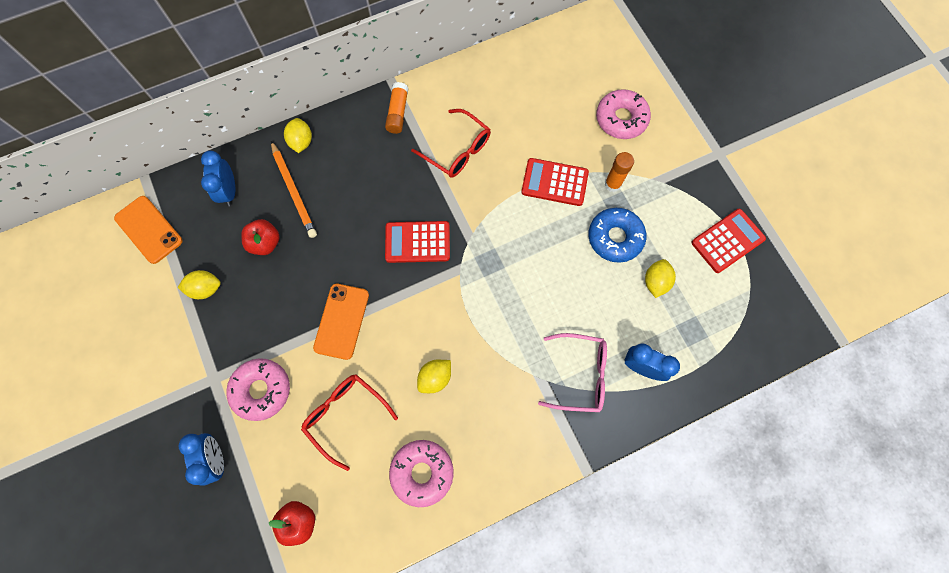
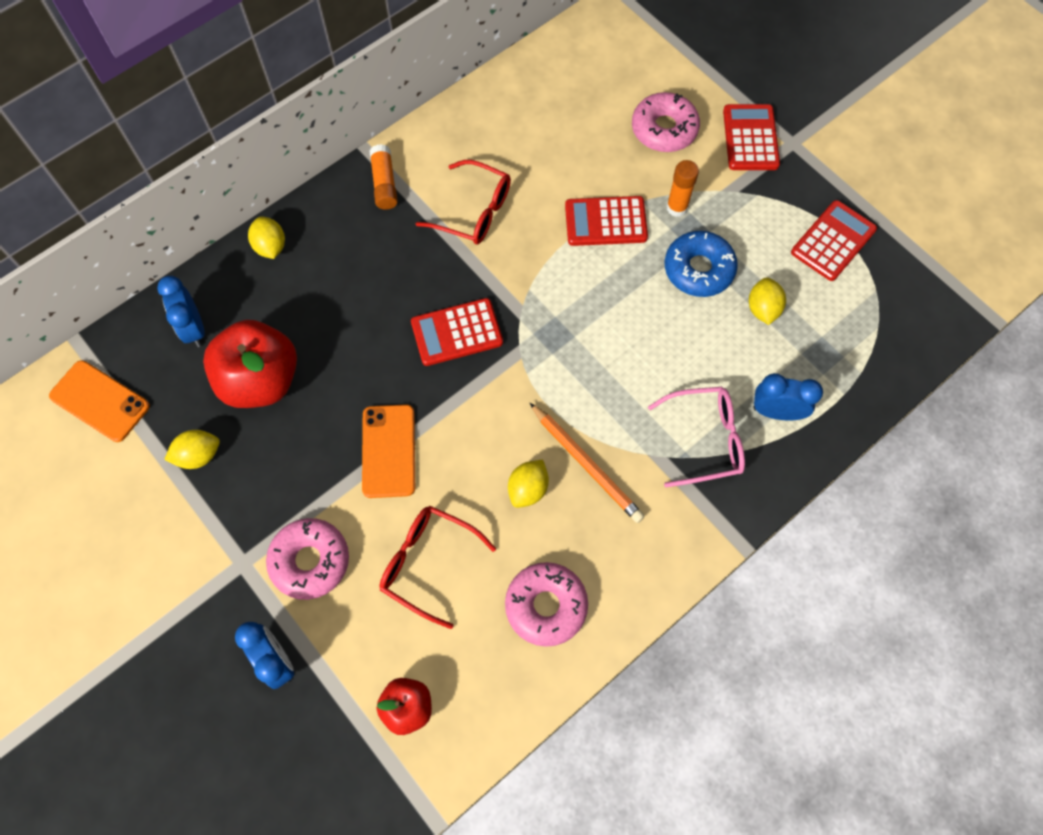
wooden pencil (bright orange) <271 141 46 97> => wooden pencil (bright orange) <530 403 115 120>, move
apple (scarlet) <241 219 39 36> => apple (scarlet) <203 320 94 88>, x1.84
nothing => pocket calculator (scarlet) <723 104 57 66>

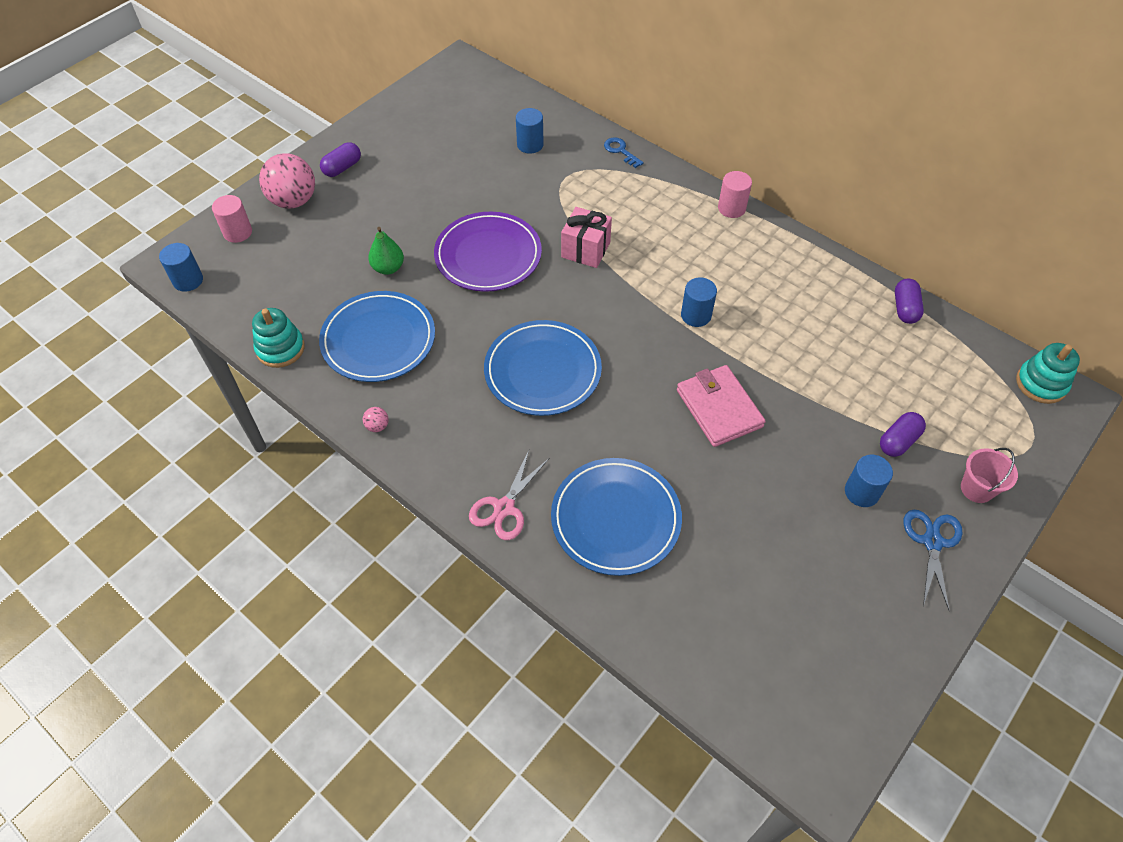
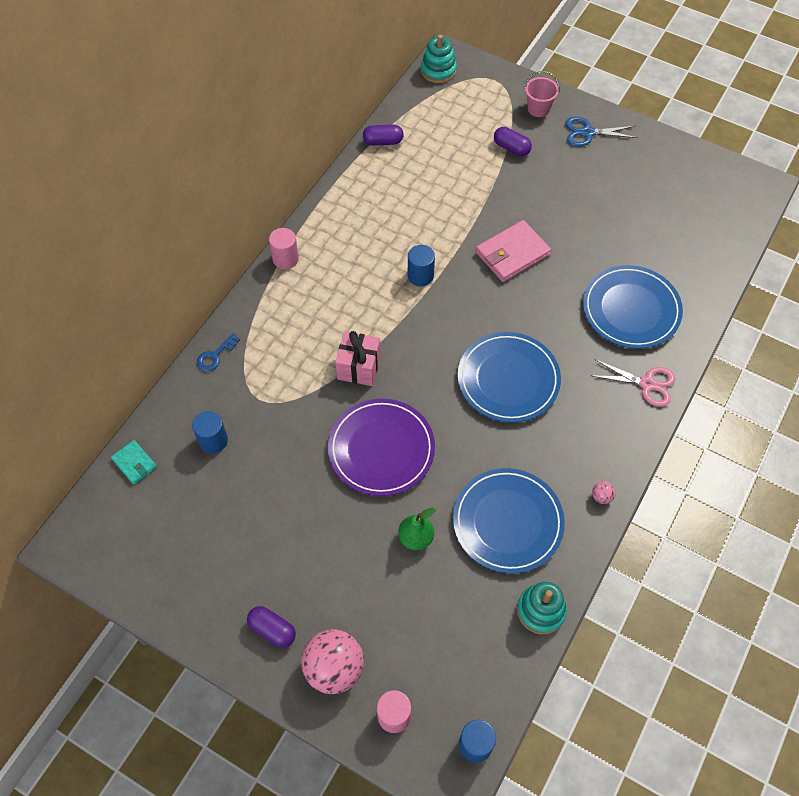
solid cylinder (blue) <845 455 48 52> => nothing
nothing => card wallet (aqua) <111 440 46 44>

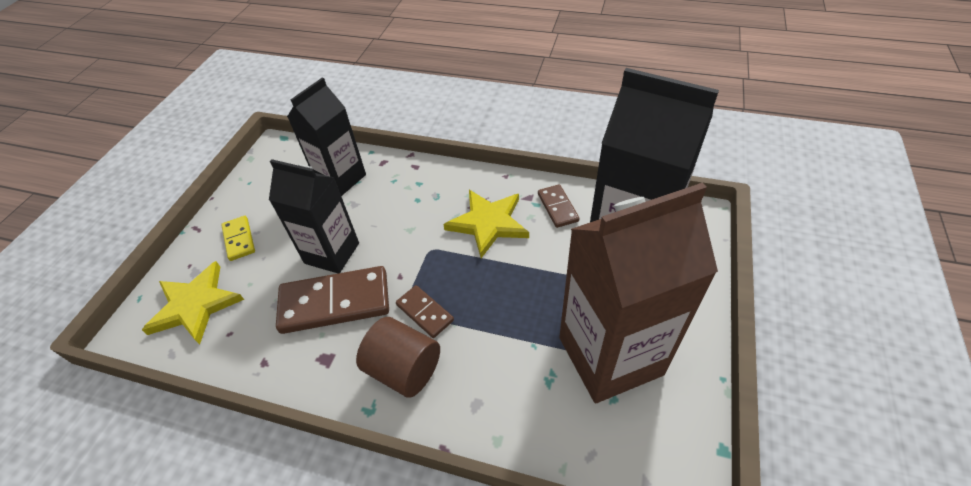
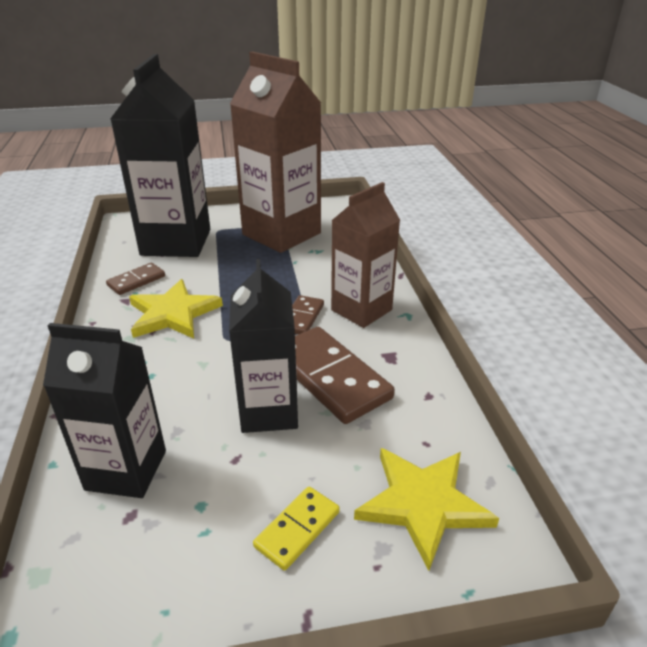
solid cylinder (brown) <356 317 84 81> => juice carton (brown) <331 182 69 146>

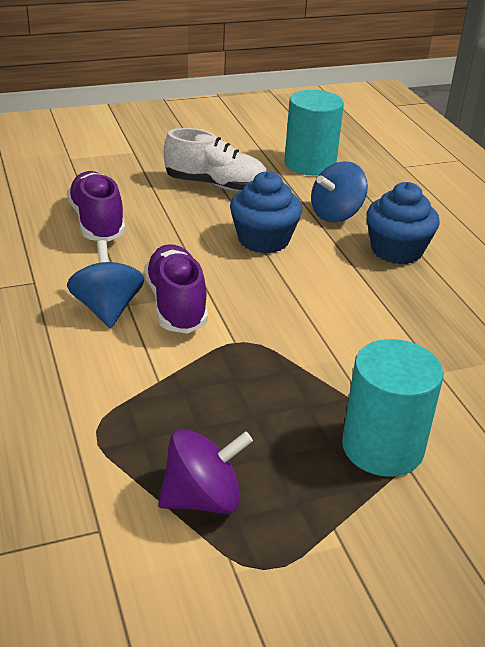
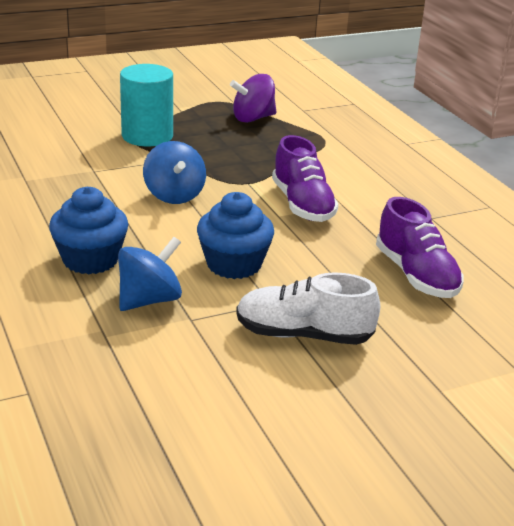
solid cylinder (aqua) <284 90 60 85> => nothing
toy top (blue) <67 240 77 88> => toy top (blue) <143 141 63 63>, move

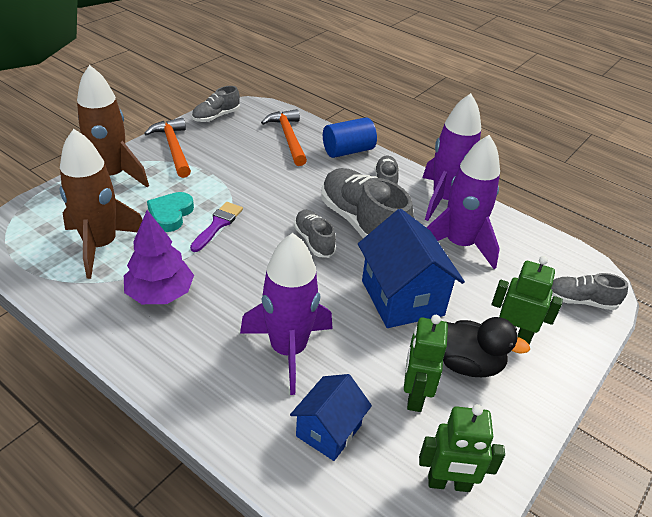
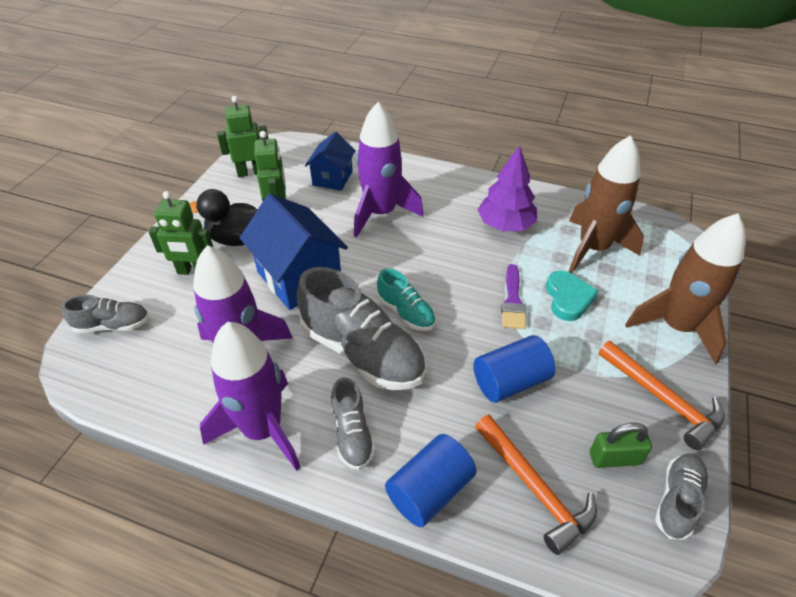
sneaker (grey) <294 210 42 48> => sneaker (aqua) <377 269 59 62>
nothing => solid cylinder (blue) <473 335 83 68>
nothing => lock (emerald) <590 423 62 45>

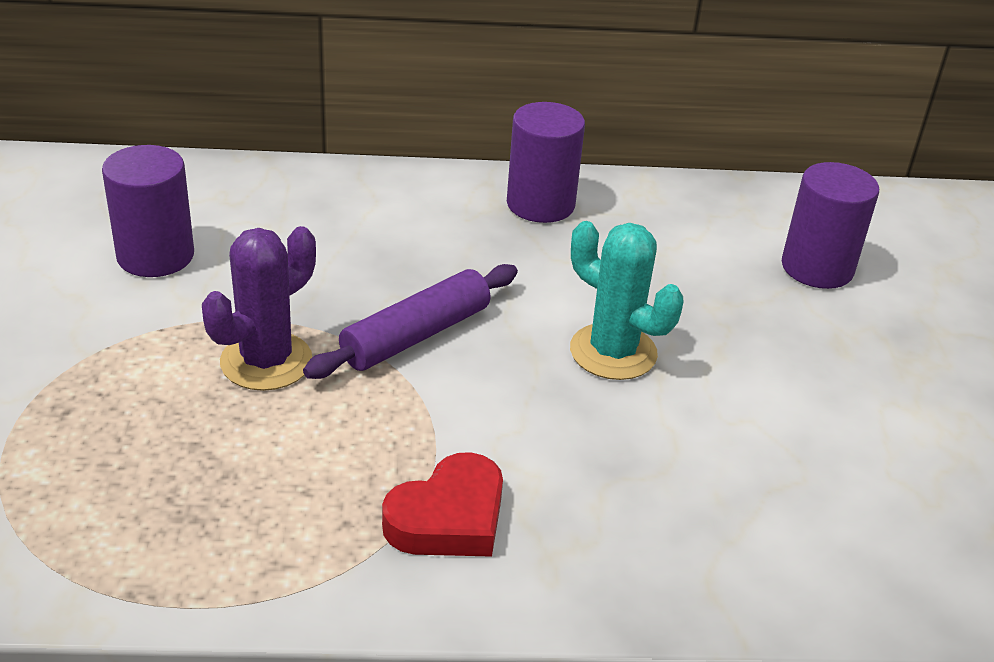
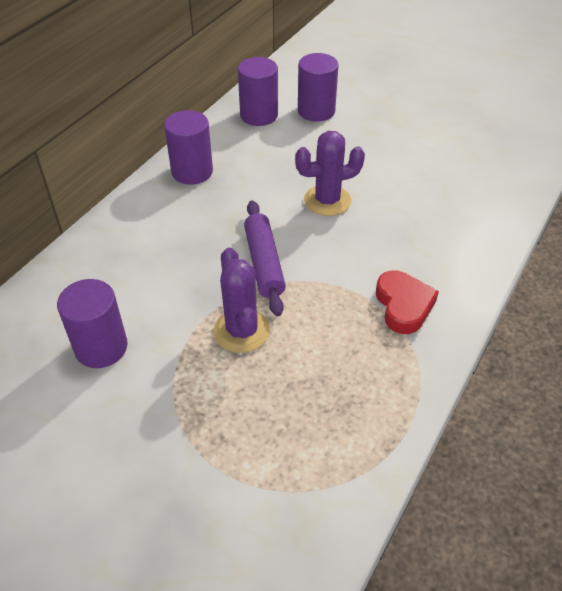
cactus (aqua) <570 221 114 159> => cactus (violet) <295 131 70 85>
nothing => solid cylinder (violet) <238 57 40 69>

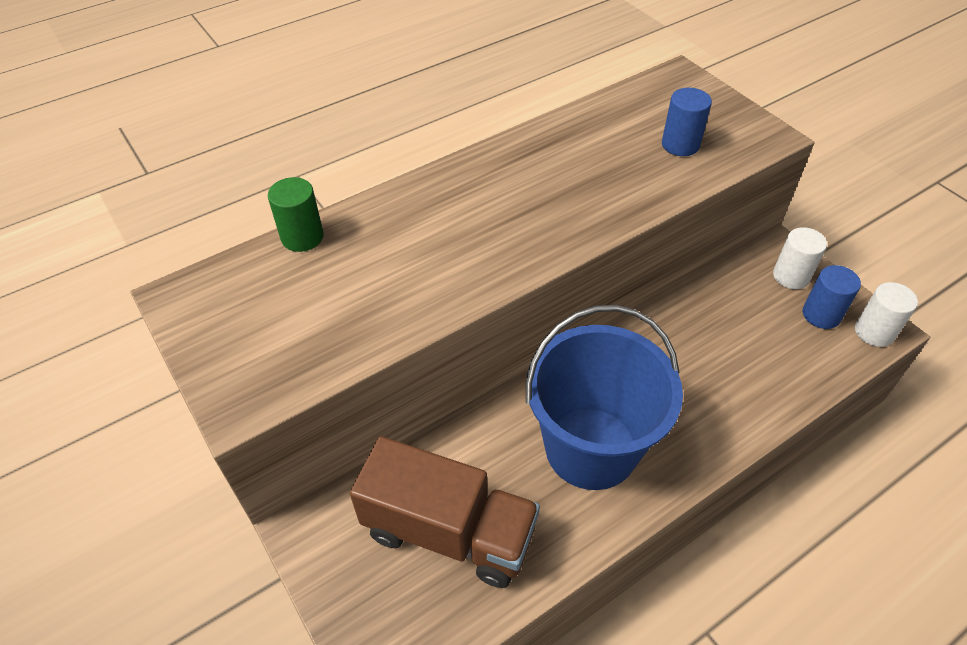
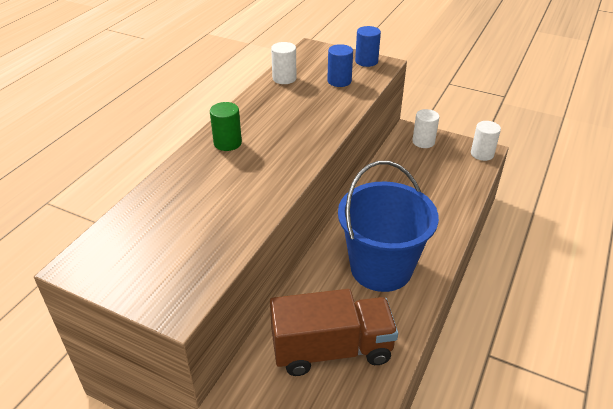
solid cylinder (emerald) <268 177 56 75> => solid cylinder (emerald) <210 102 32 49>, move
solid cylinder (blue) <803 265 58 64> => solid cylinder (blue) <355 26 26 41>, move
nothing => solid cylinder (pure white) <271 42 25 42>

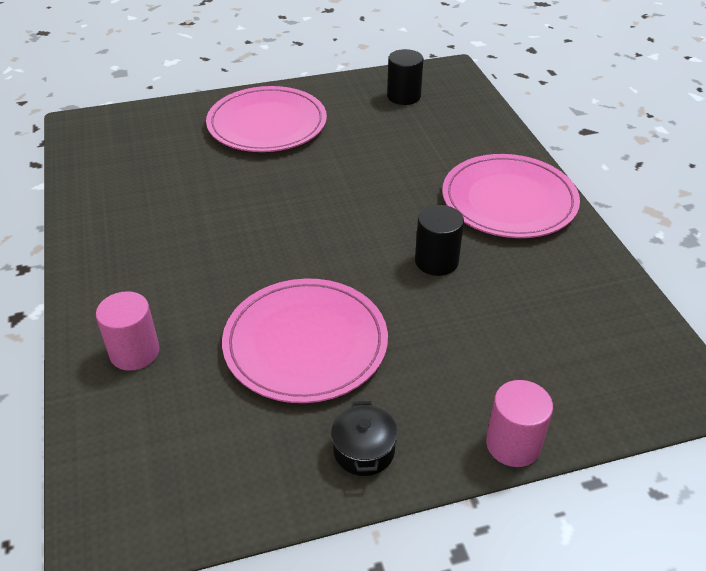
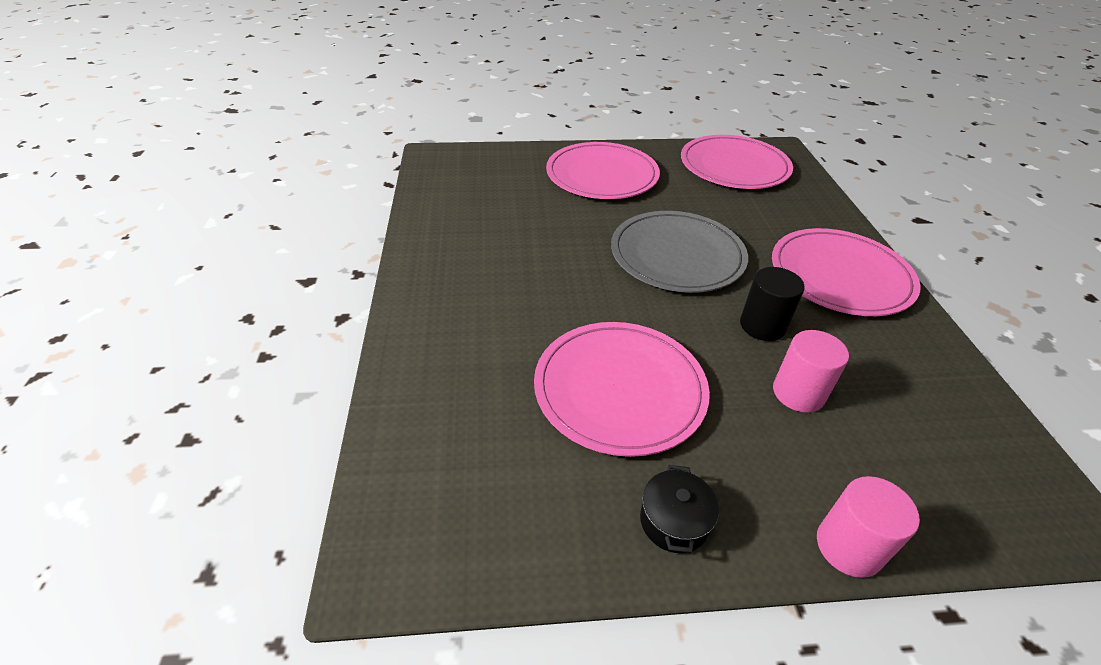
solid cylinder (ebony) <387 49 36 56> => plate (pink) <681 135 112 54>
solid cylinder (pink) <96 291 64 80> => solid cylinder (pink) <773 330 76 83>, move
nothing => plate (grey) <611 211 137 82>

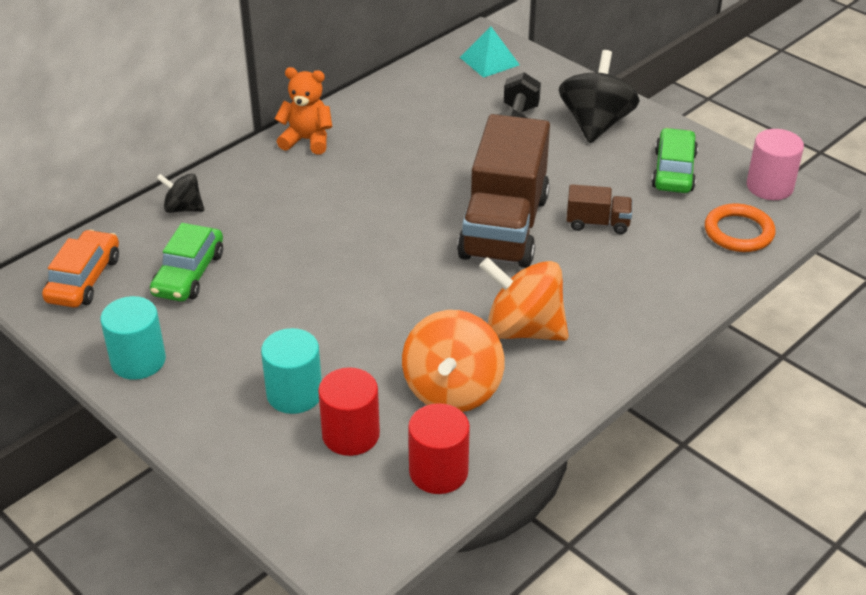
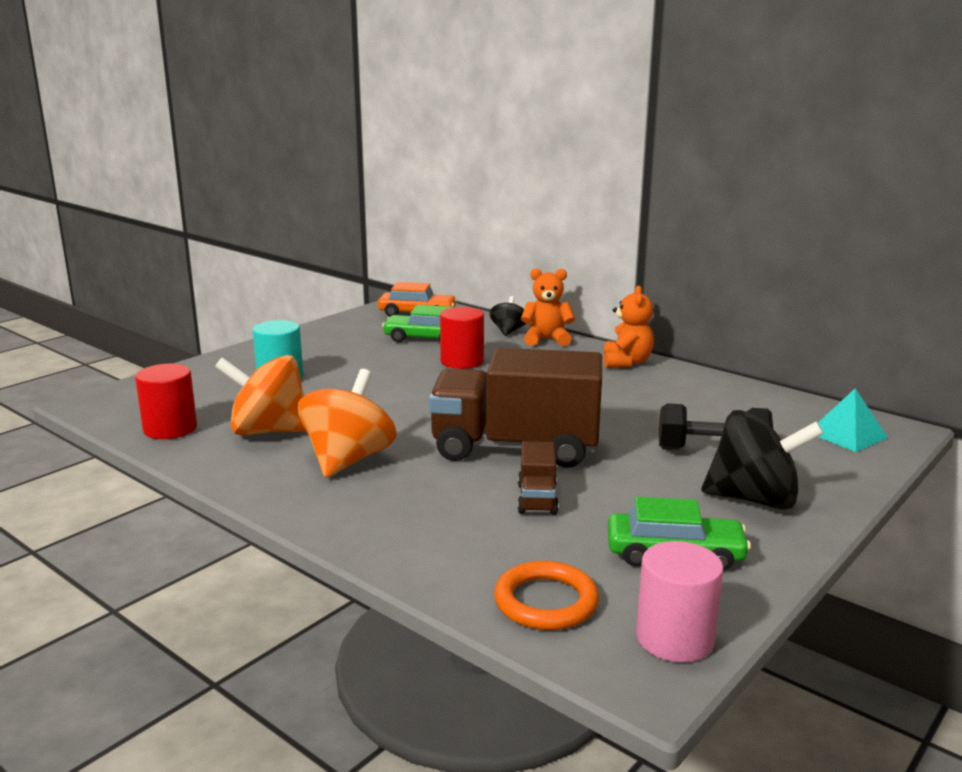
solid cylinder (aqua) <100 296 66 84> => nothing
solid cylinder (scarlet) <318 367 62 89> => solid cylinder (scarlet) <440 307 44 62>, move
nothing => teddy (bright orange) <521 268 54 78>

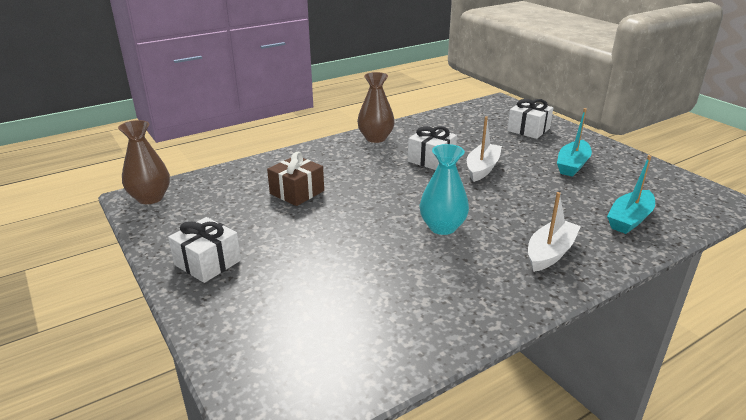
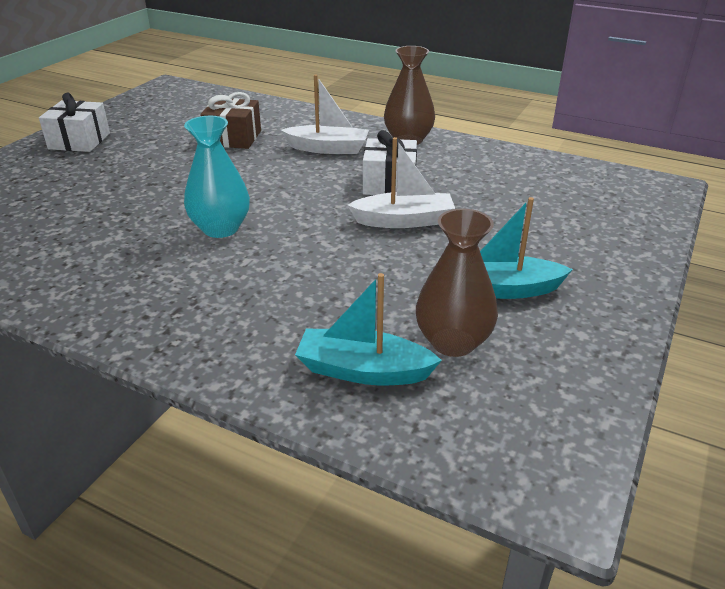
gift (pure white) <507 99 46 40> => nothing
tall vase (brown) <118 120 52 84> => tall vase (brown) <416 208 82 149>, move
boat (pure white) <528 192 53 80> => boat (pure white) <281 74 88 80>, move

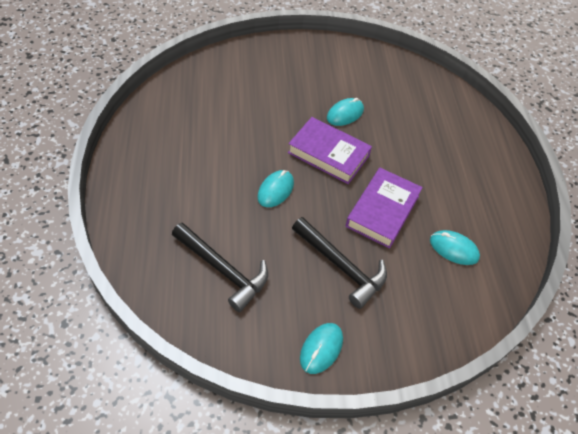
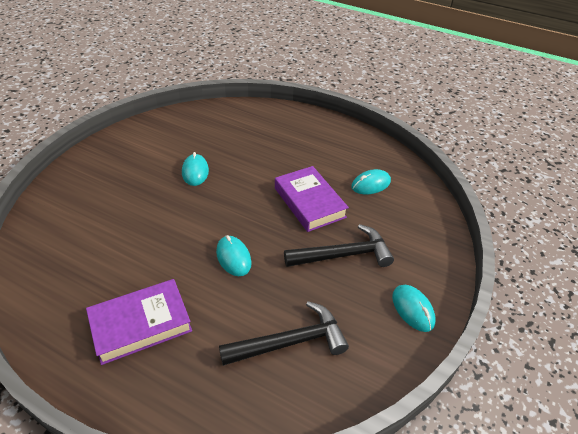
book (violet) <288 117 84 67> => book (violet) <86 279 106 86>, move

